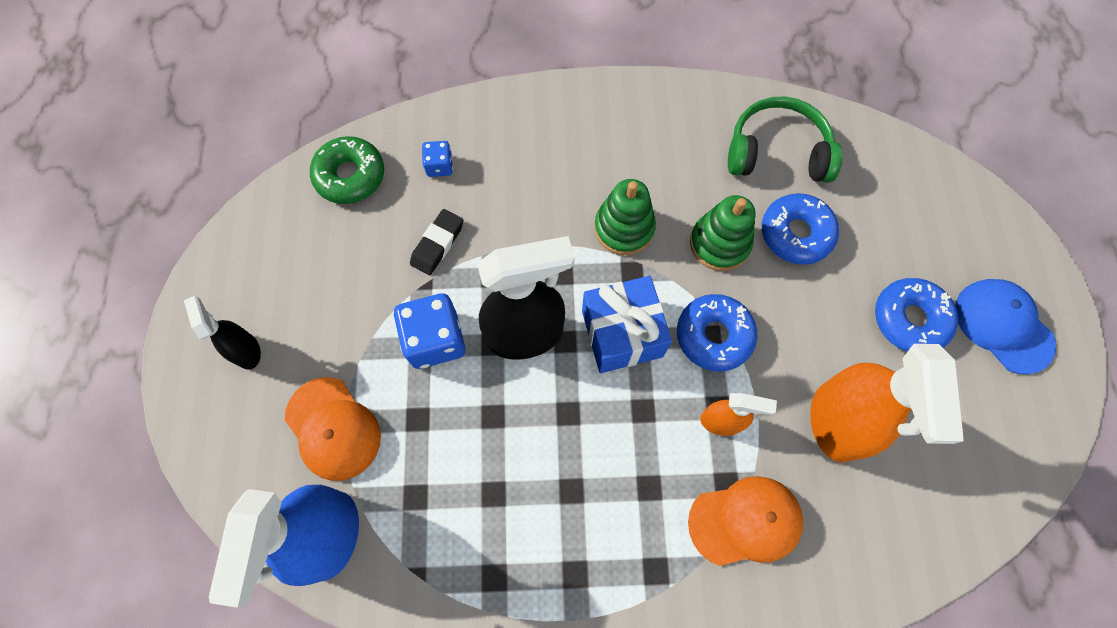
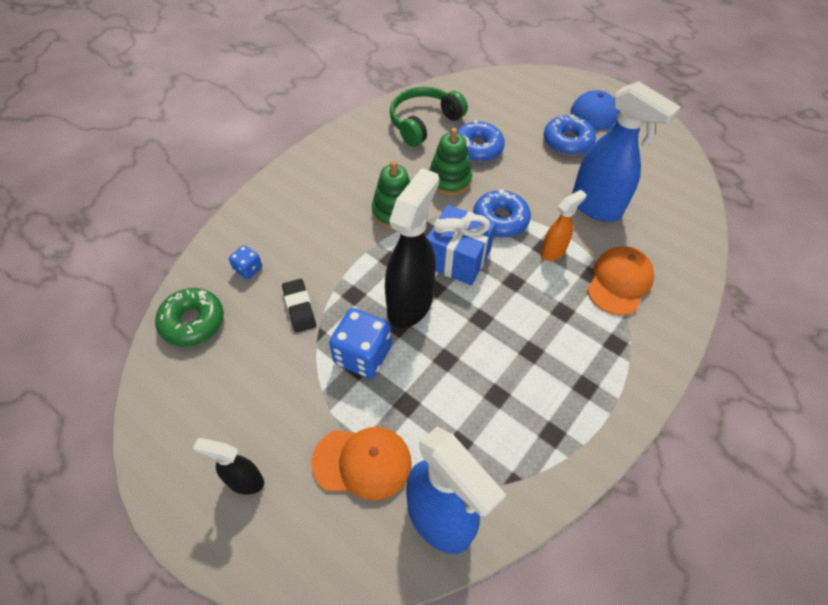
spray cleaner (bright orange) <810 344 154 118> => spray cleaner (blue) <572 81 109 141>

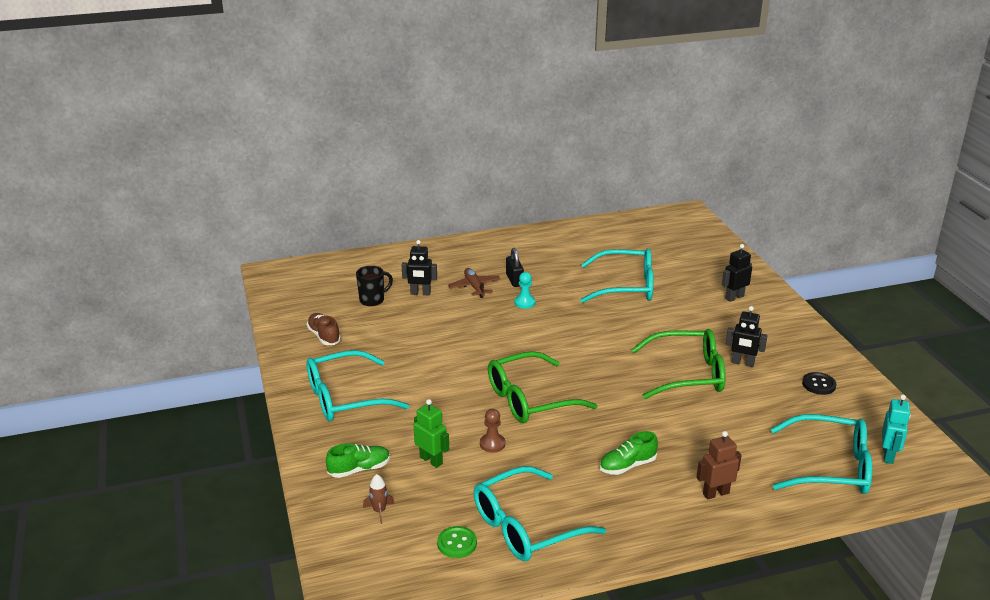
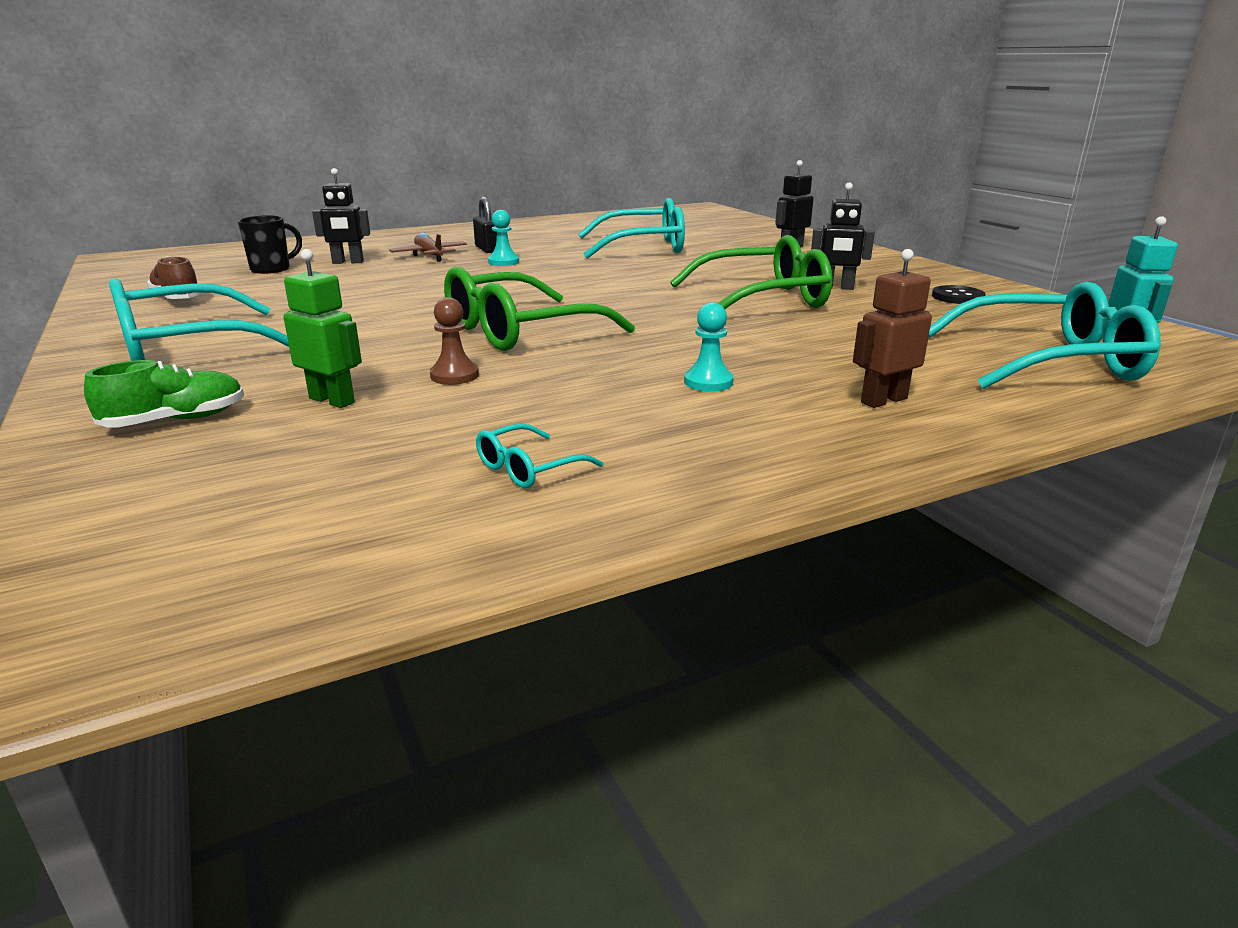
sneaker (emerald) <599 431 59 44> => pawn (aqua) <684 302 50 90>
spectacles (aqua) <474 466 132 95> => spectacles (aqua) <476 423 127 65>, x0.43
rocket (brown) <363 474 32 50> => nothing
shirt button (emerald) <437 526 40 32> => nothing

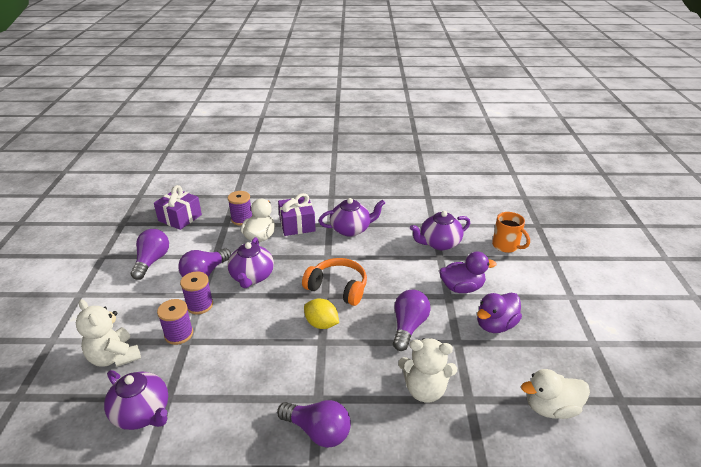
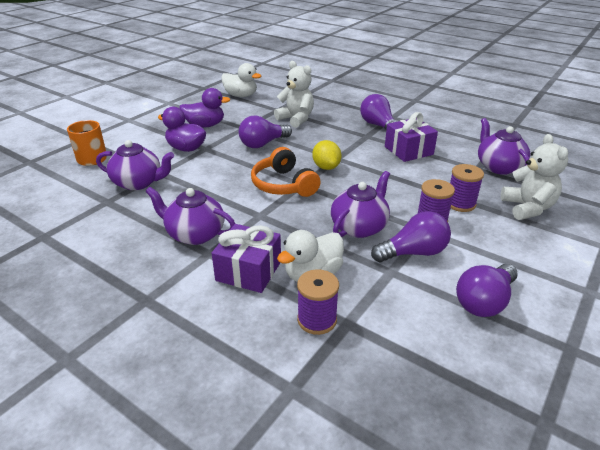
gift (violet) <154 185 48 45> => gift (violet) <385 112 53 50>, move

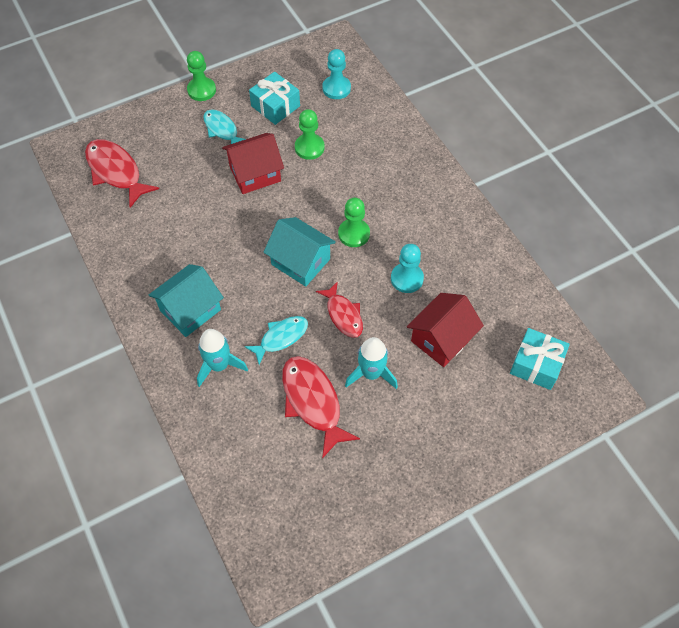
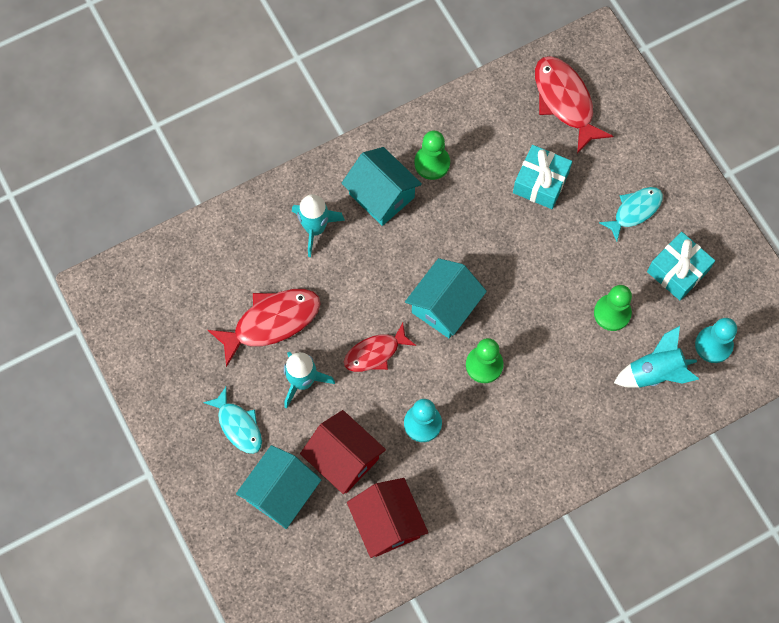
pawn (emerald) <187 51 29 50> => pawn (emerald) <414 130 36 50>, move
toy house (scarlet) <222 133 62 61> => toy house (scarlet) <347 478 81 80>, move
fish (scarlet) <85 139 74 69> => fish (scarlet) <535 56 78 98>, 75 degrees counterclockwise
fish (aqua) <245 316 63 49> => fish (aqua) <203 387 59 67>, move
gift (aqua) <510 328 60 62> => gift (aqua) <513 145 59 64>, move
nothing => rocket (aqua) <614 326 85 62>
nothing => toy house (aqua) <236 445 86 84>

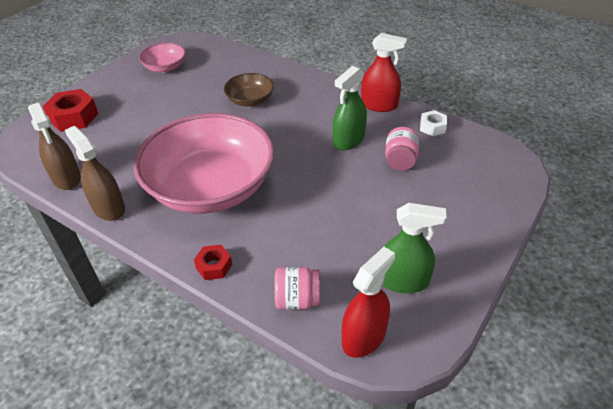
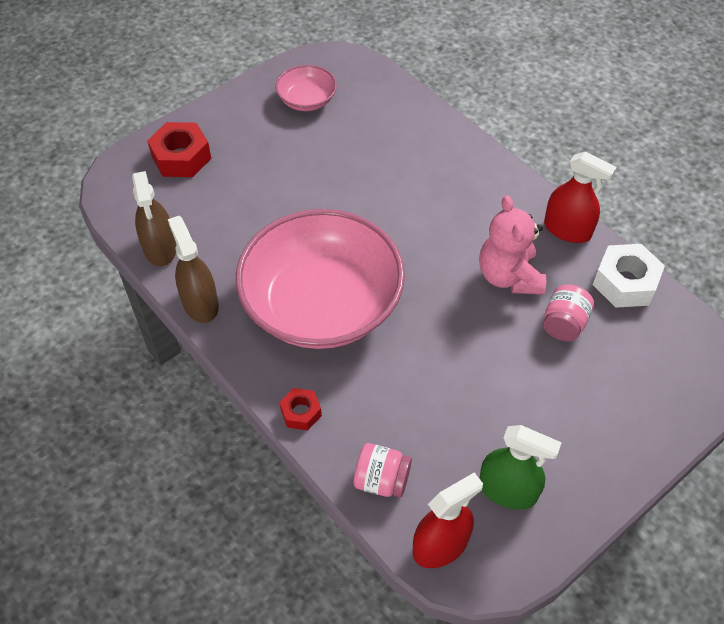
spray cleaner (emerald) <333 66 34 84> => teddy (pink) <479 195 67 100>
deep dish (brown) <224 73 50 33> => nothing
hex nut (pure white) <420 110 27 26> => hex nut (pure white) <593 244 72 64>, x1.75

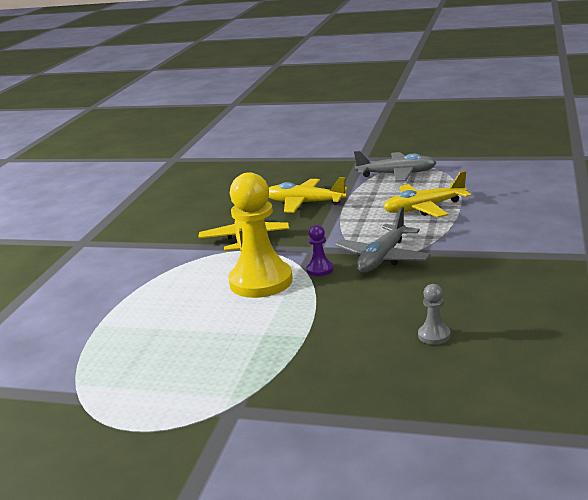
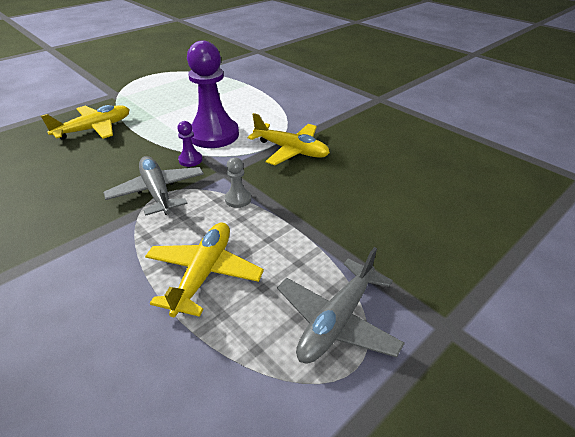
pawn (golden) <228 172 65 126> => pawn (violet) <187 40 52 108>
toy plane (golden) <269 177 79 36> => toy plane (golden) <41 105 89 35>, move
pawn (grey) <418 284 32 61> => pawn (grey) <225 157 26 51>, move

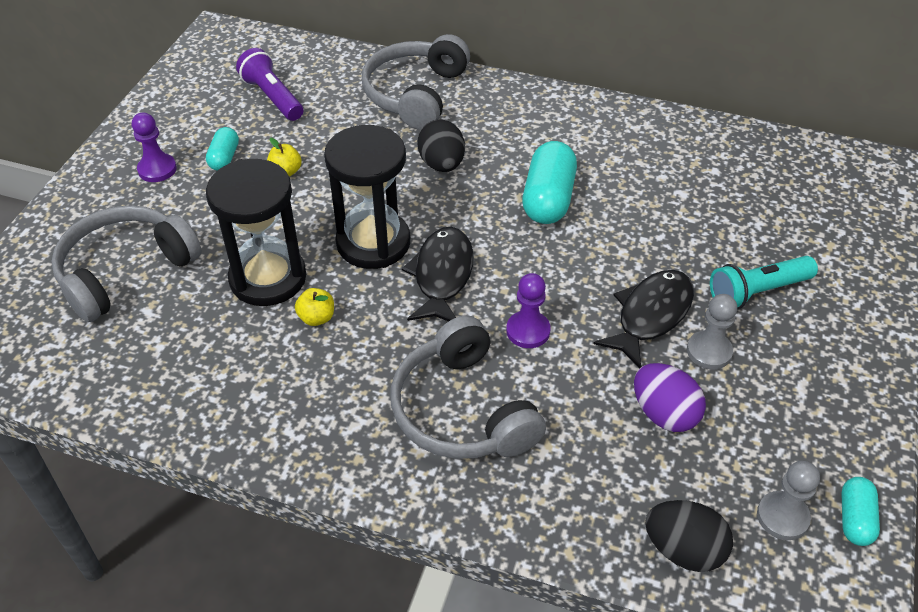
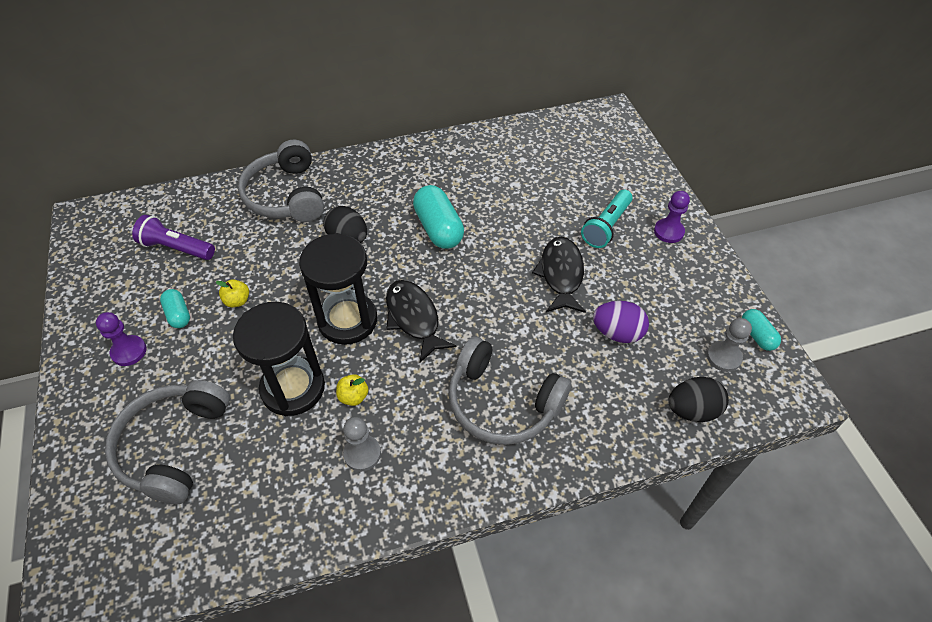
pawn (violet) <506 273 45 75> => pawn (violet) <654 191 36 52>, move
pawn (grey) <687 294 50 75> => pawn (grey) <343 417 38 55>, move

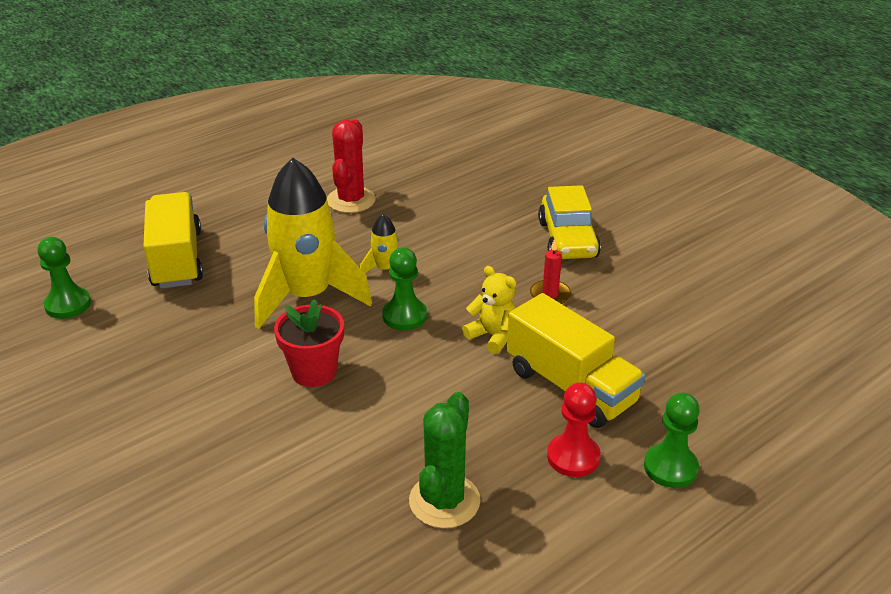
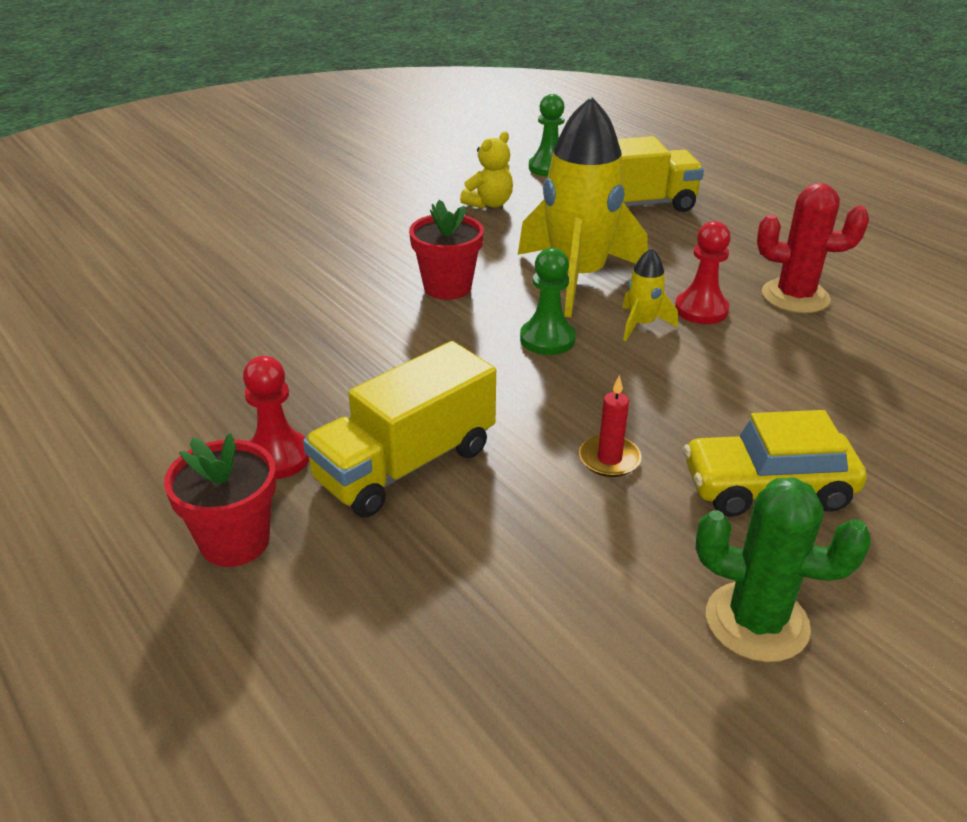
teddy (golden) <462 266 54 88> => teddy (golden) <460 131 53 77>, move
cactus (emerald) <409 392 71 136> => cactus (emerald) <696 477 175 185>, move
pawn (emerald) <644 393 56 95> => plant pot (scarlet) <164 433 112 134>
nothing => pawn (scarlet) <675 221 56 103>

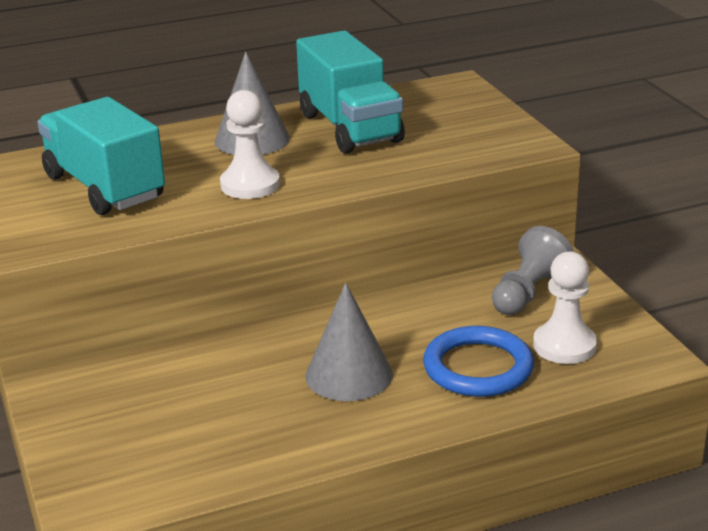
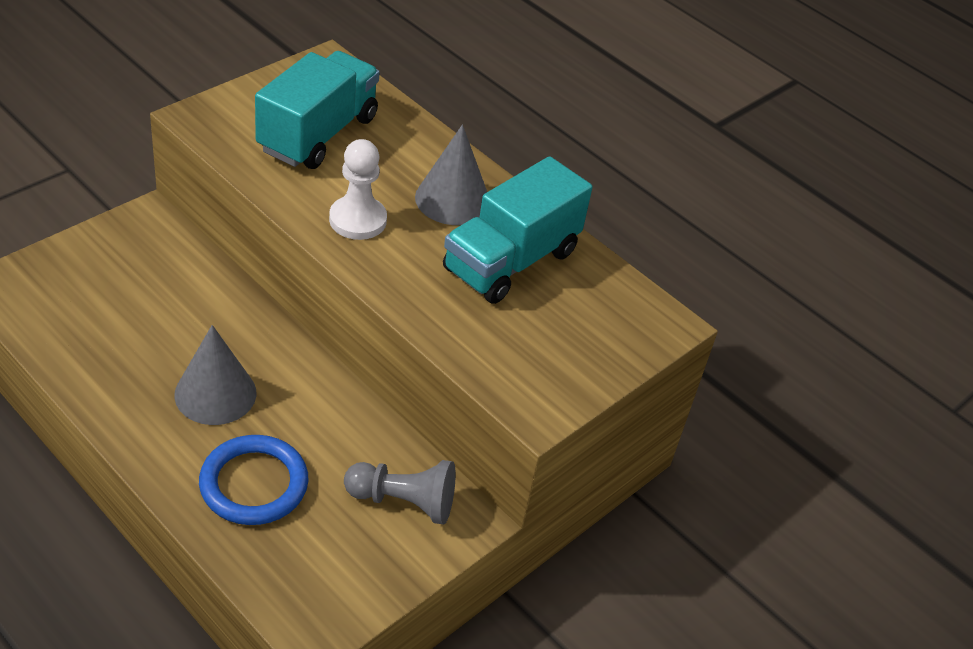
pawn (pure white) <533 251 64 113> => nothing

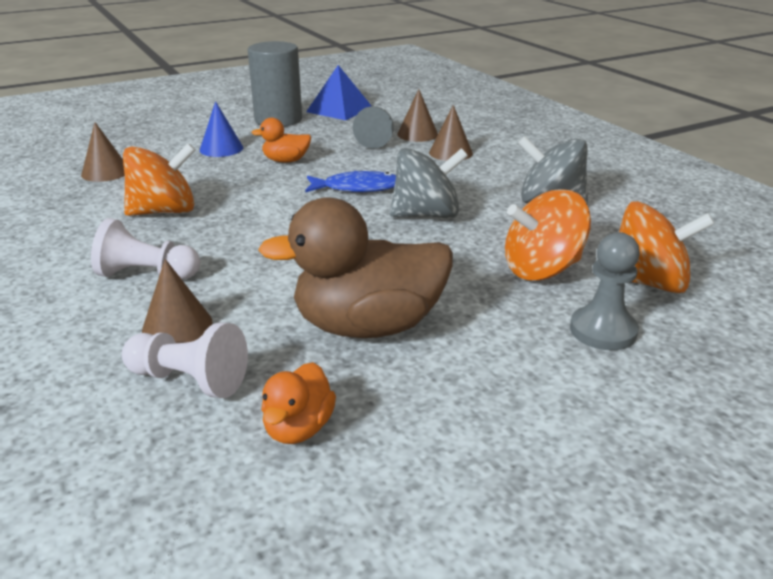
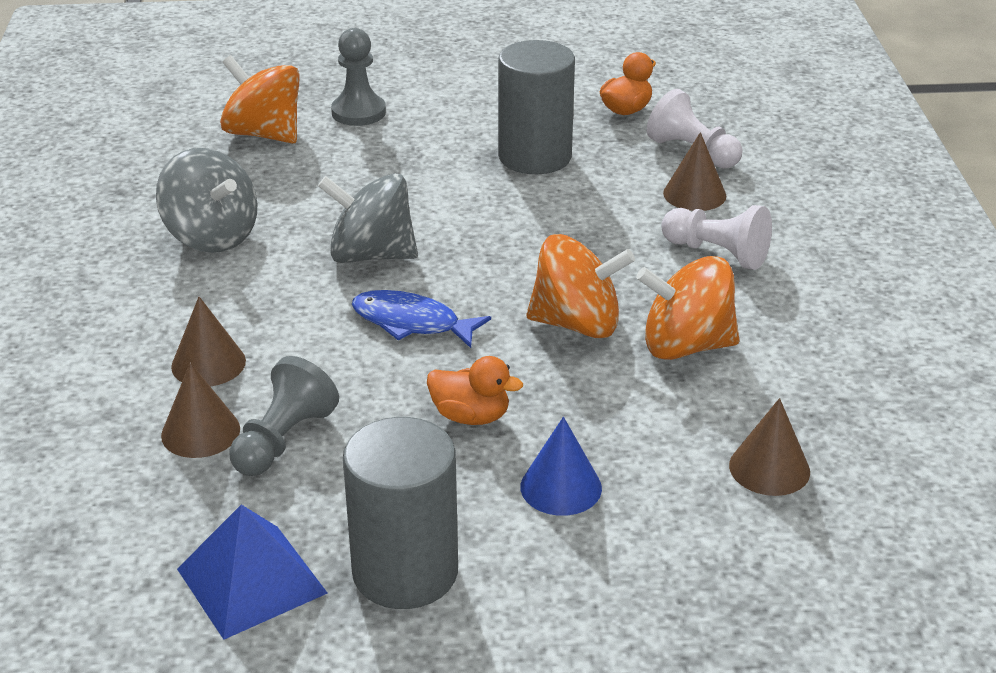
toy top (bright orange) <505 189 86 92> => toy top (bright orange) <526 234 109 104>, move
toy duck (brown) <258 197 195 141> => solid cylinder (grey) <498 40 77 134>

